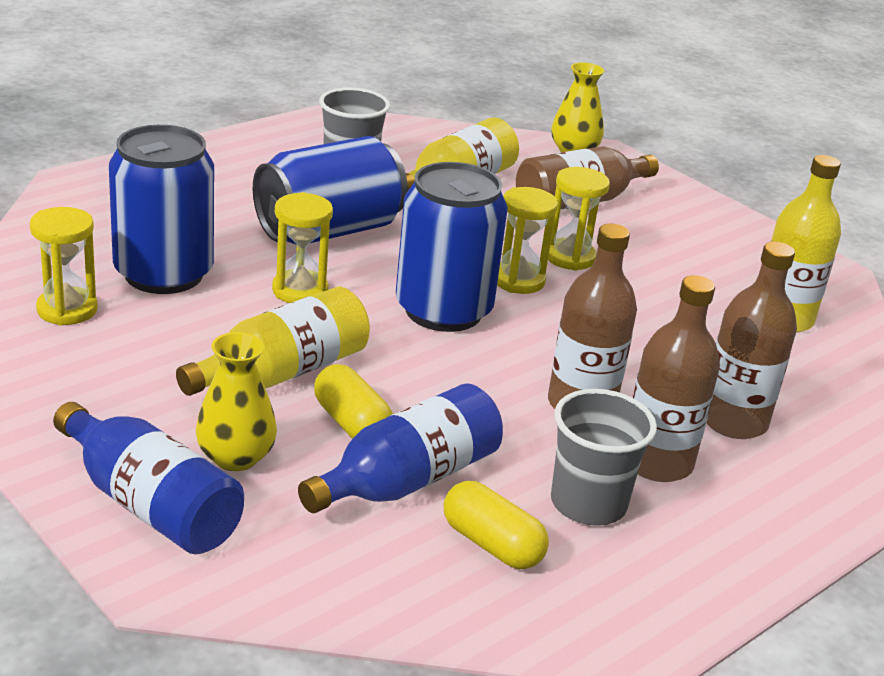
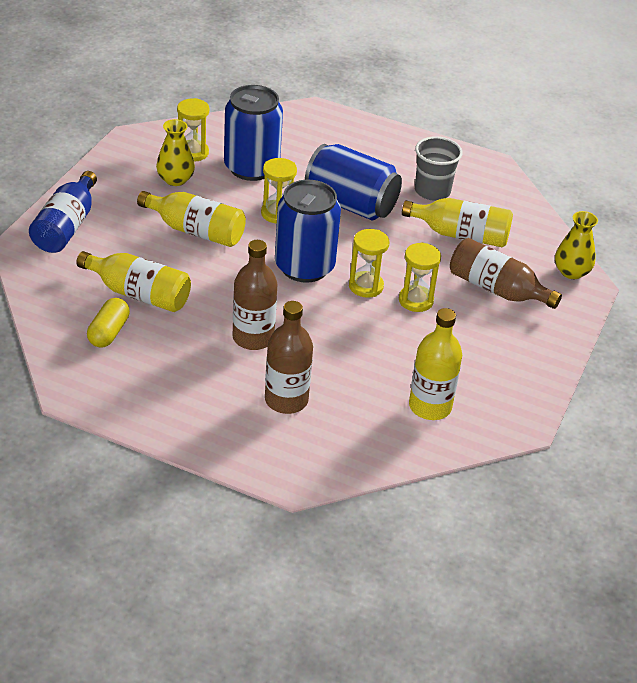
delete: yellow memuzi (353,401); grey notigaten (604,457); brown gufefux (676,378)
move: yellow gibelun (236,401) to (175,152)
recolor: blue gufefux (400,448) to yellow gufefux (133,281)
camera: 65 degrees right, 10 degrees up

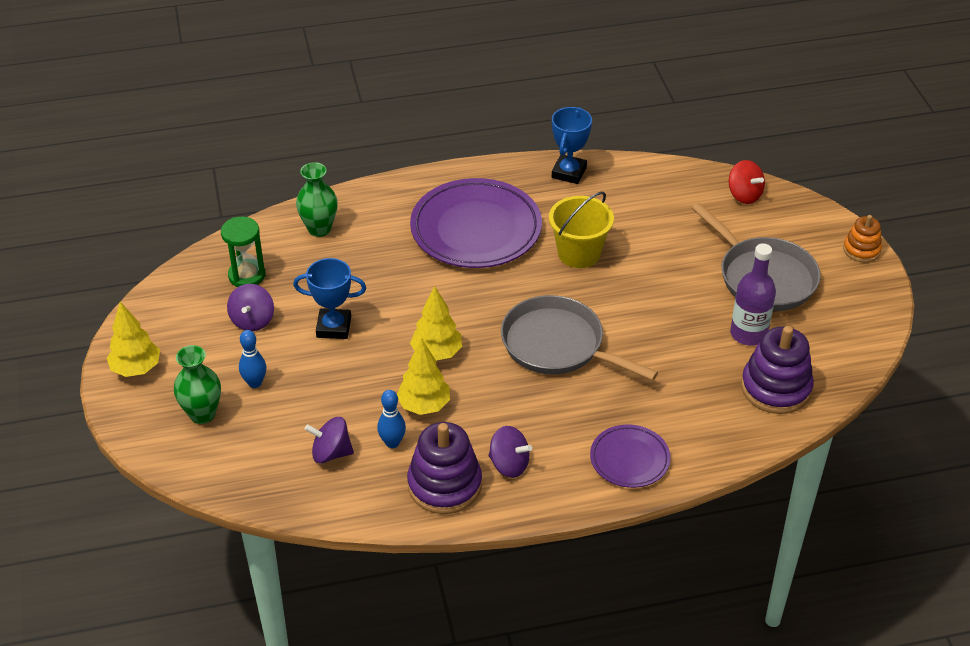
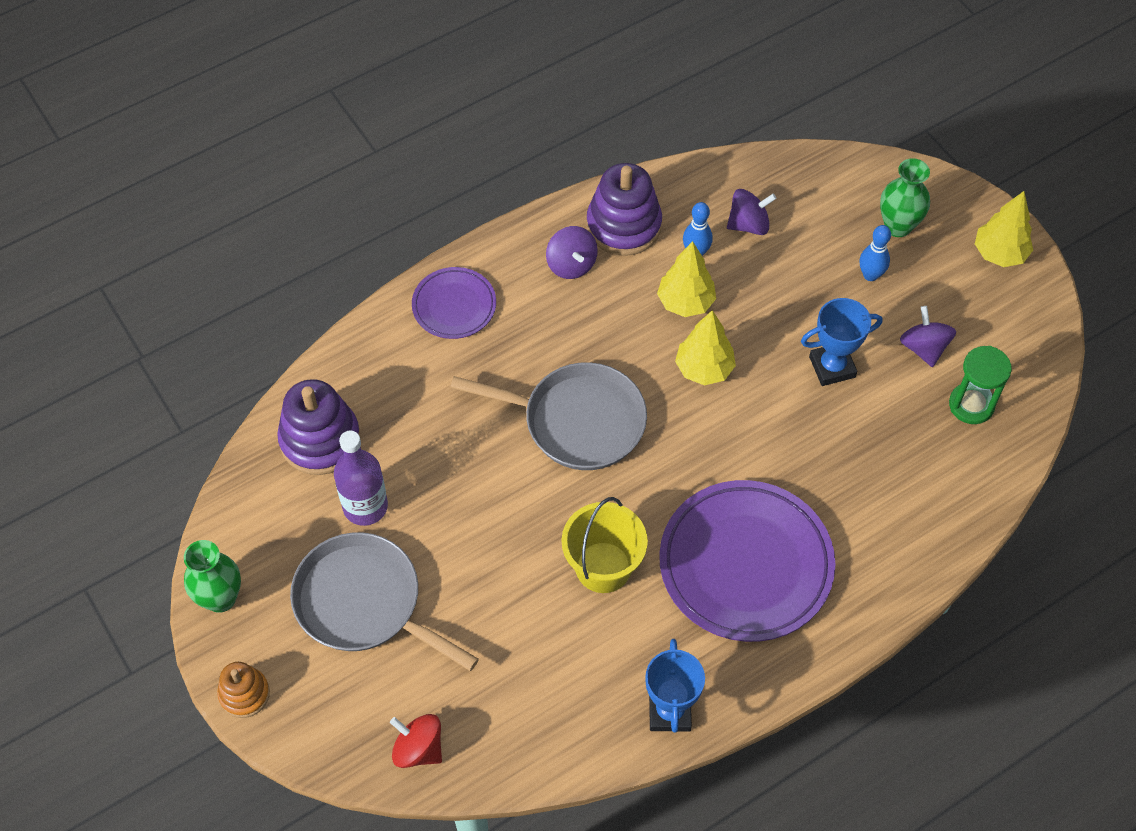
move: green gibelun (317,199) to (212,576)
rotate: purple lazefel (510,452) = (572,252) 120 degrees counterclockwise
camera: 160 degrees right, 15 degrees up

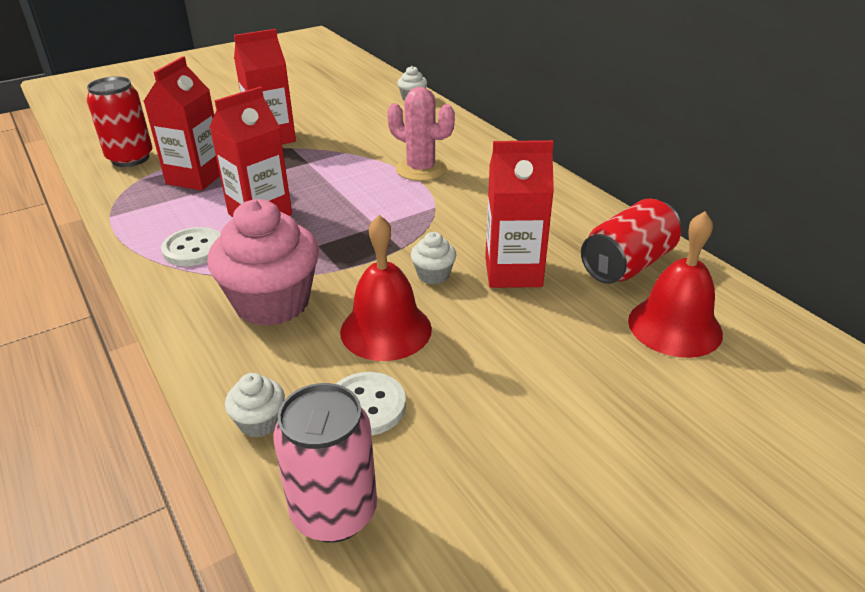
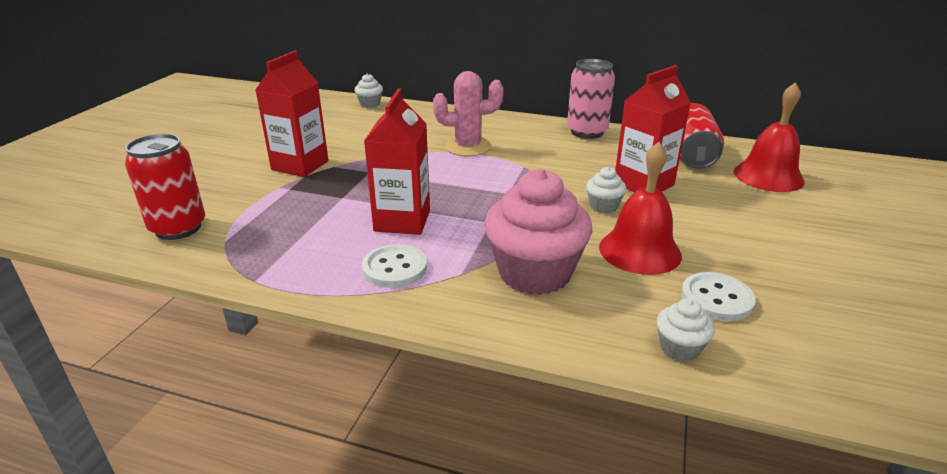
delete: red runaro (181,123)
move: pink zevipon (325,463) to (591,99)
camera: 40 degrees left, 5 degrees down

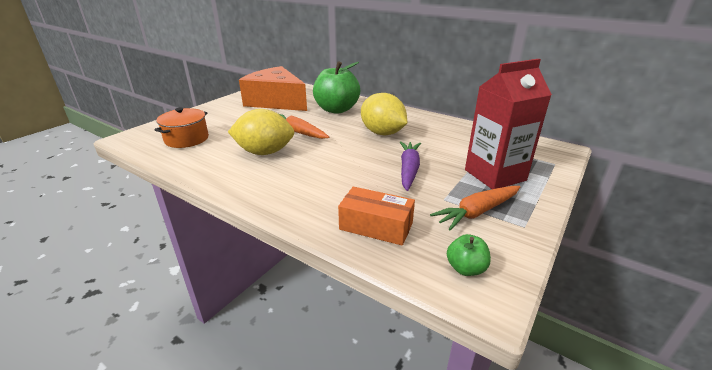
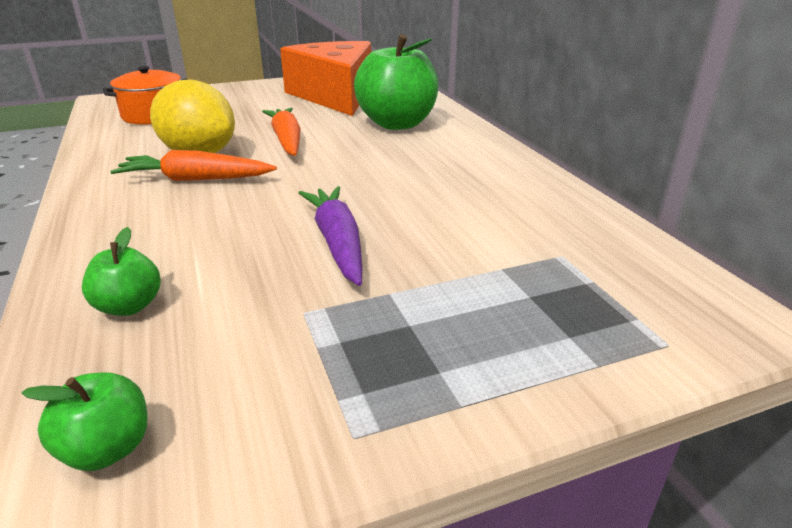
delete: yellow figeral (384,114); red runaro (508,124)
move: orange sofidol (475,208) to (193,165)
replace: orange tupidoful (376,216) to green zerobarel (121,271)
rotate: purple sofidol (410,166) = (330,236) 60 degrees counterclockwise
camera: 35 degrees right, 0 degrees up

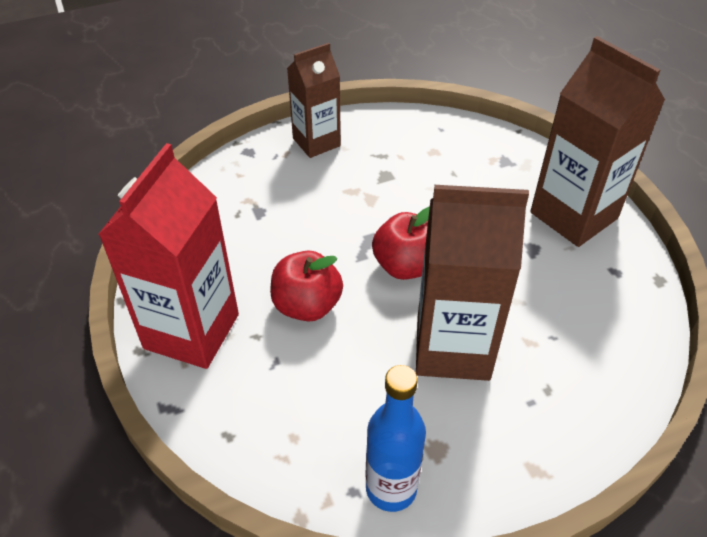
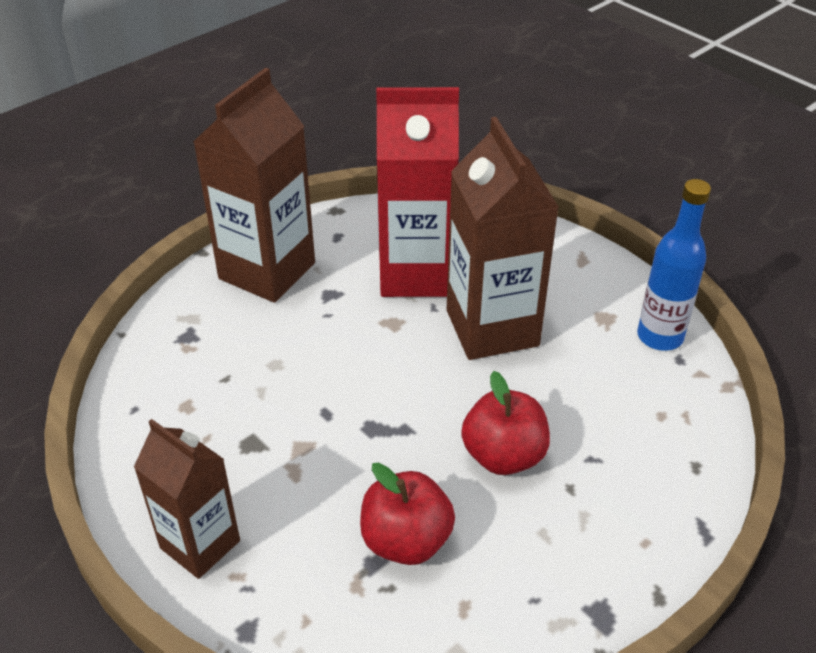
move: red runaro (168,256) to (417,192); red zerobarel (401,243) to (407,514)
camera: 110 degrees left, 5 degrees down

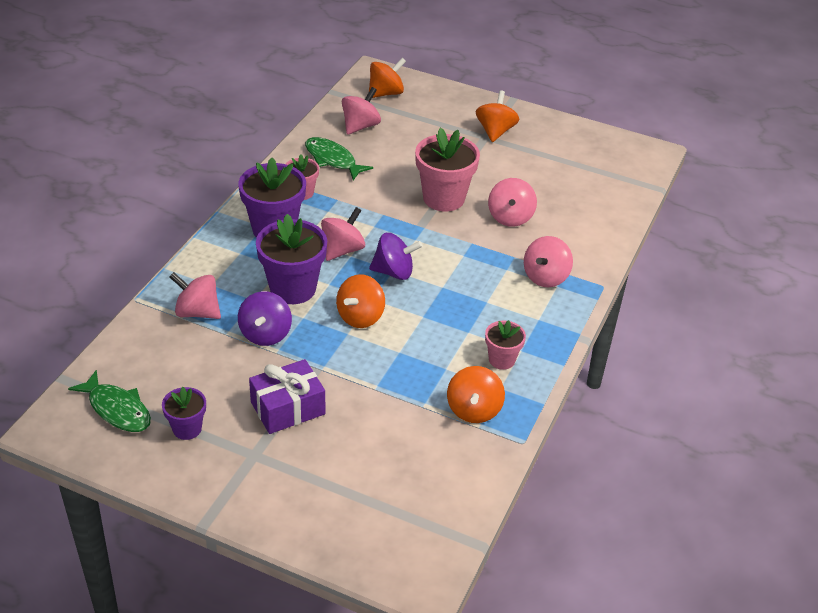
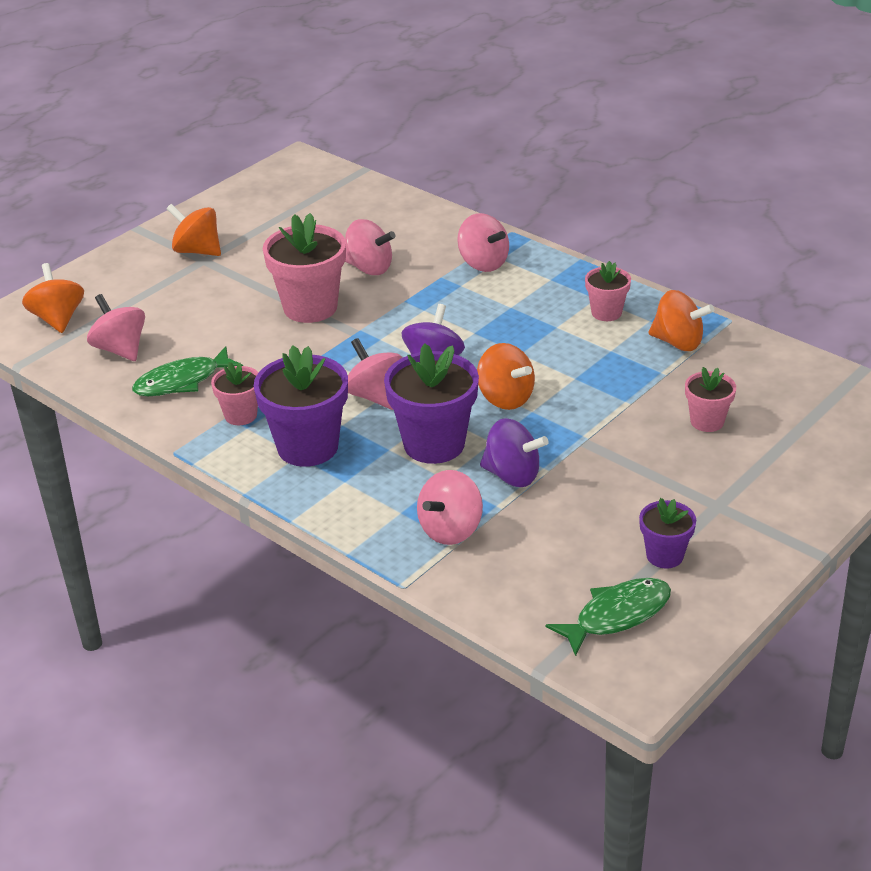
delete: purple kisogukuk (287,396)
insert: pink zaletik (710,399)
camera: 70 degrees left, 5 degrees down

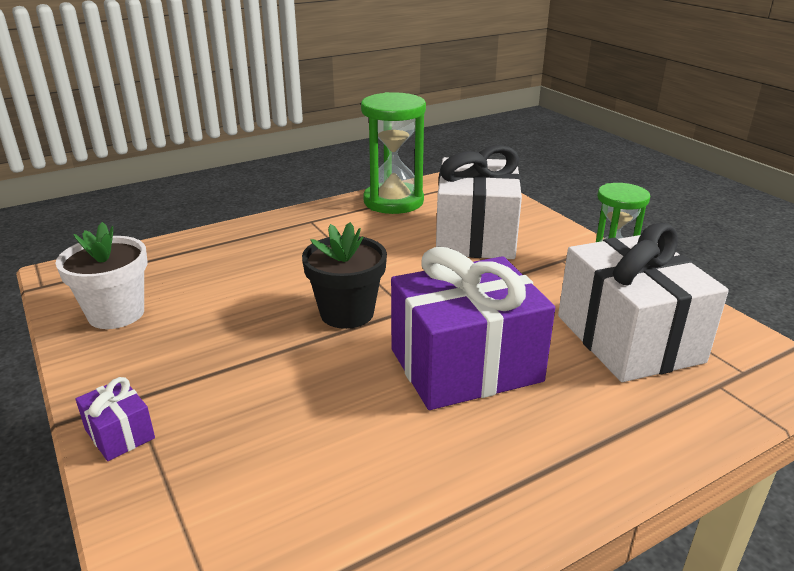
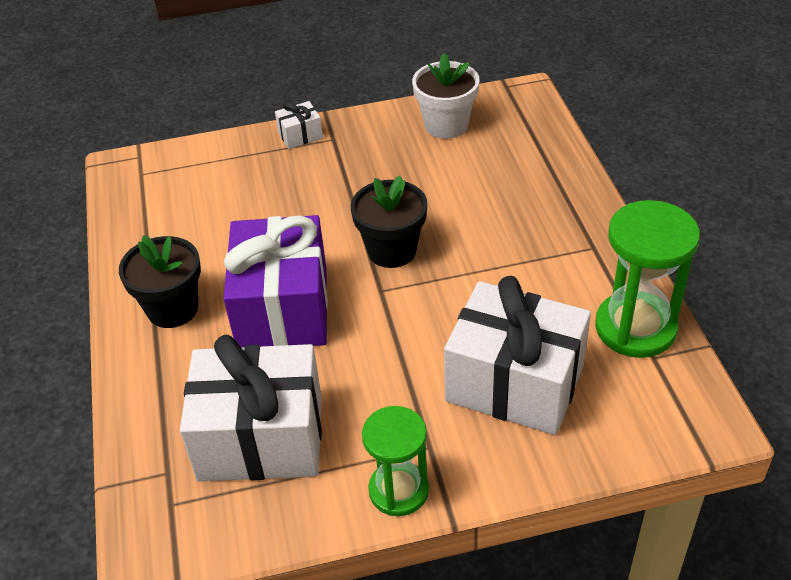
insert: black zaletik (160,281)
recolor: purple kisogukuk (115,419) to white kisogukuk (299,125)
camera: 110 degrees right, 15 degrees up

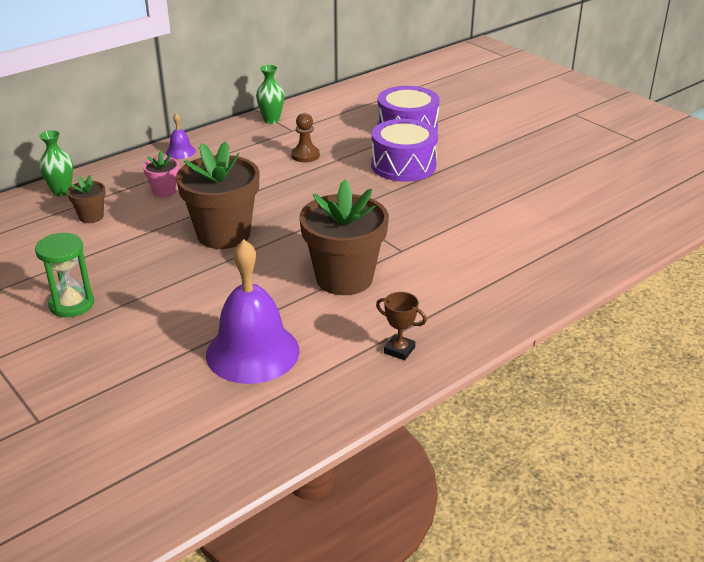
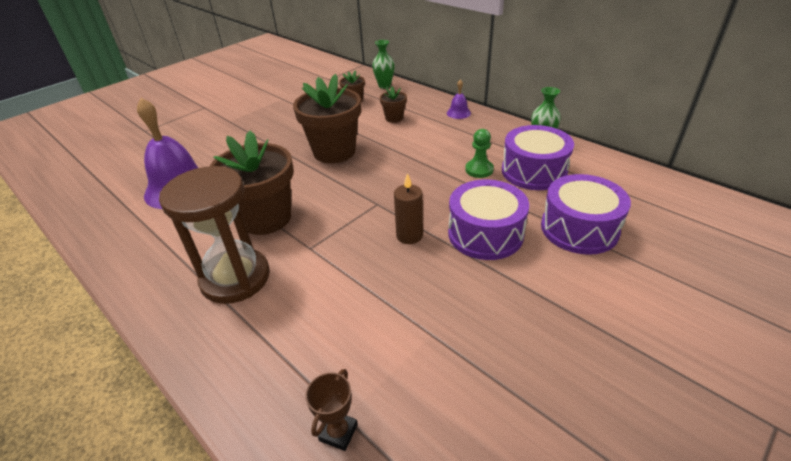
delete: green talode (64,275)
insert: brown talode (214,235); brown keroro (408,208); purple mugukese (538,157)
move: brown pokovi (401,326) to (331,410)
recolor: pink zaletik (161,174) to brown zaletik (393,104); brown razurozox (305,137) to green razurozox (479,153)
camera: 85 degrees right, 5 degrees up

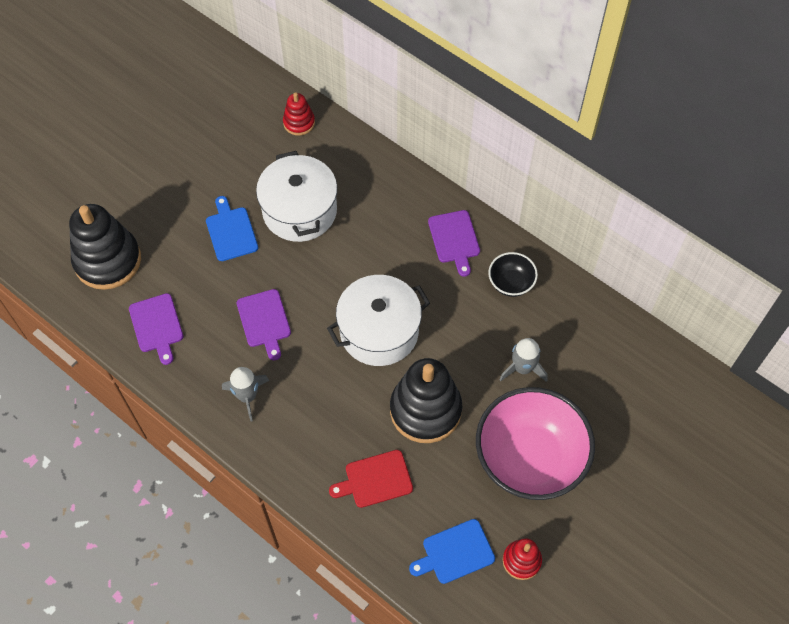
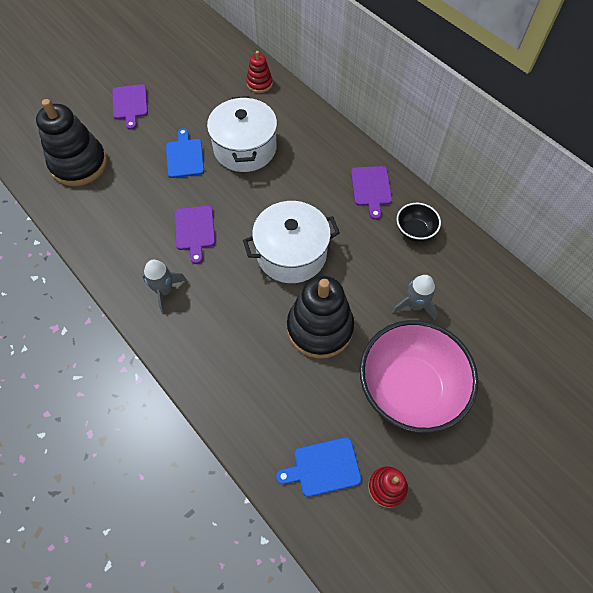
delete: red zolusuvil (371,479)
move: purple zolusuvil (156,329) to (130,107)
camera: 10 degrees right, 0 degrees up

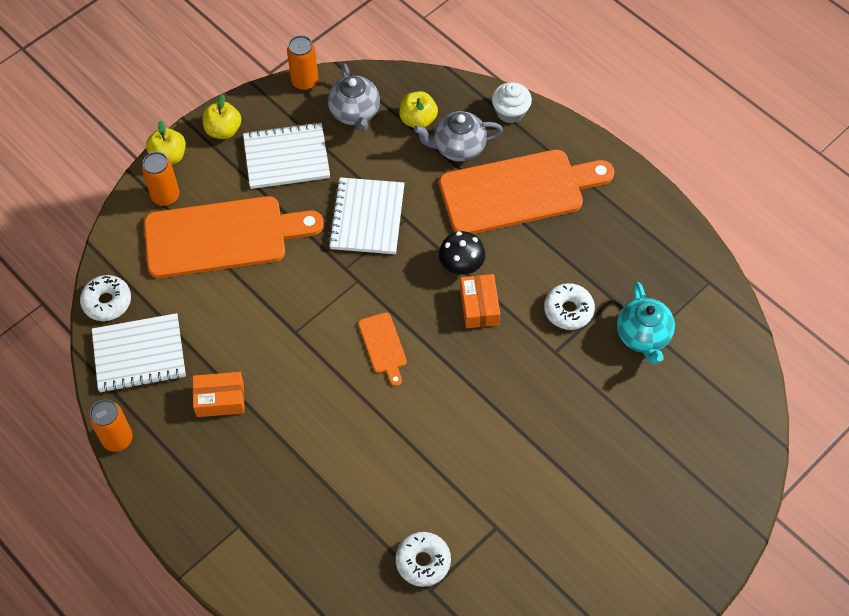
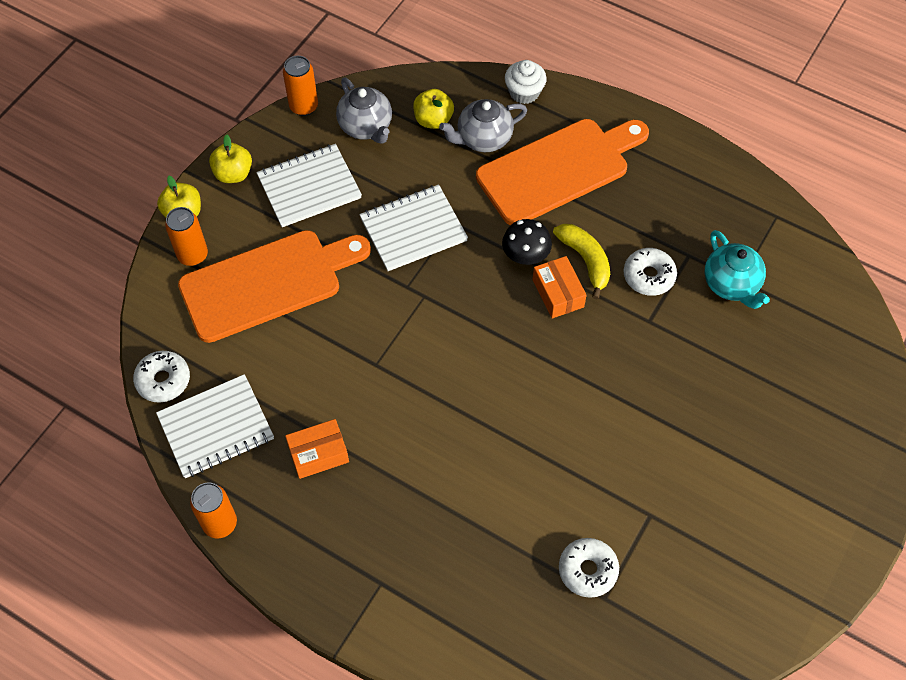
delete: orange zolusuvil (382,349)
insert: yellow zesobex (581,261)
rotate: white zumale (366,215) = (413,227) 75 degrees clockwise
camera: 15 degrees left, 0 degrees up

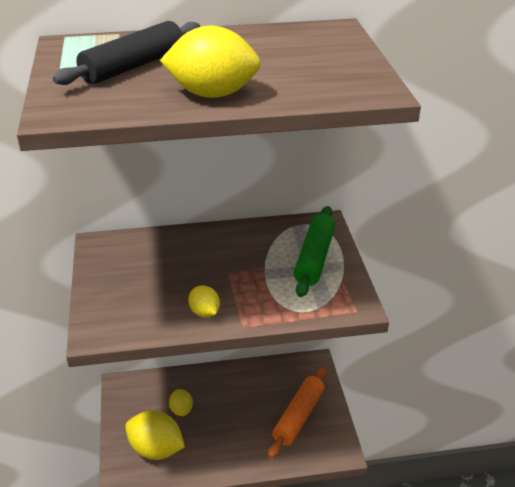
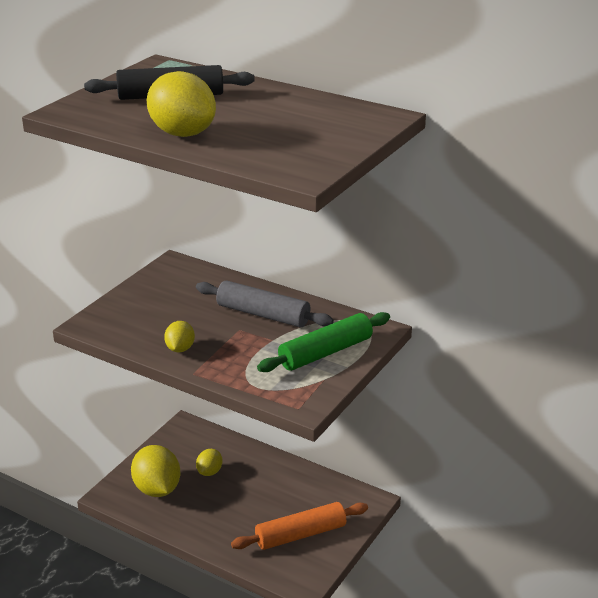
insert: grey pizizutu (265,304)
camera: 40 degrees right, 5 degrees down

